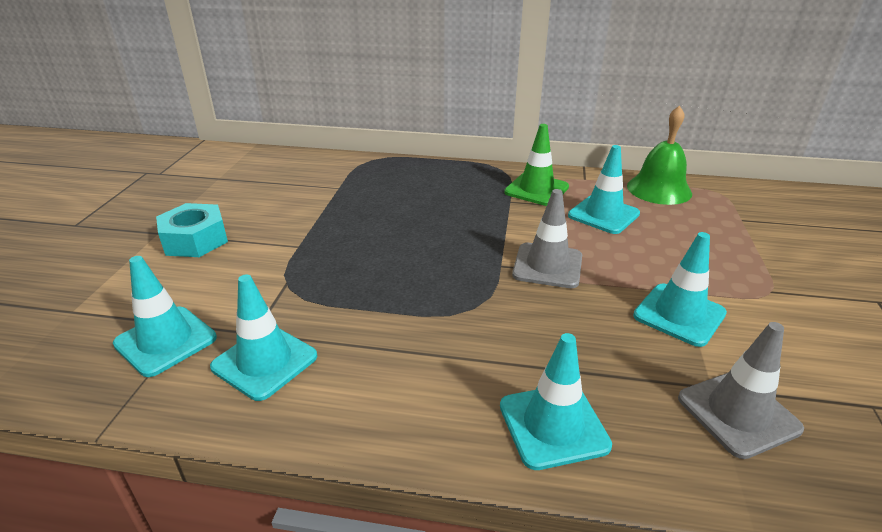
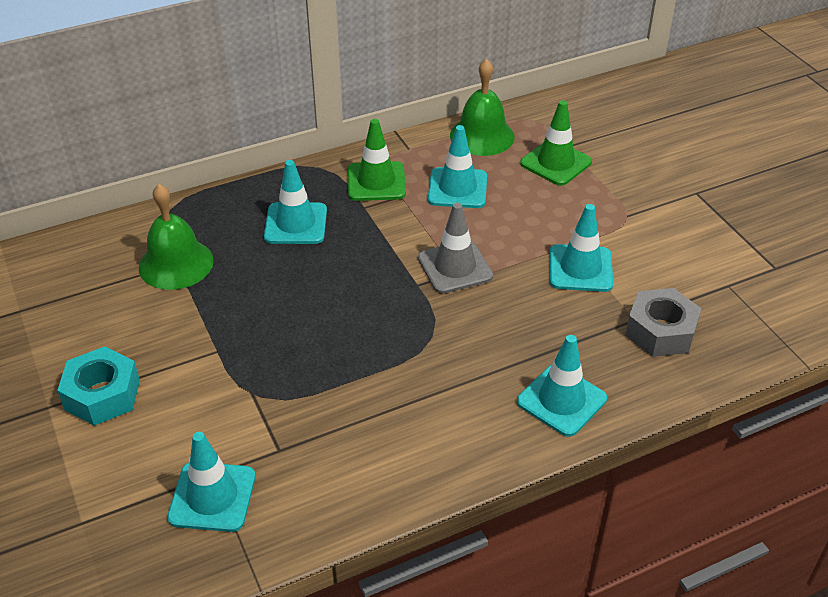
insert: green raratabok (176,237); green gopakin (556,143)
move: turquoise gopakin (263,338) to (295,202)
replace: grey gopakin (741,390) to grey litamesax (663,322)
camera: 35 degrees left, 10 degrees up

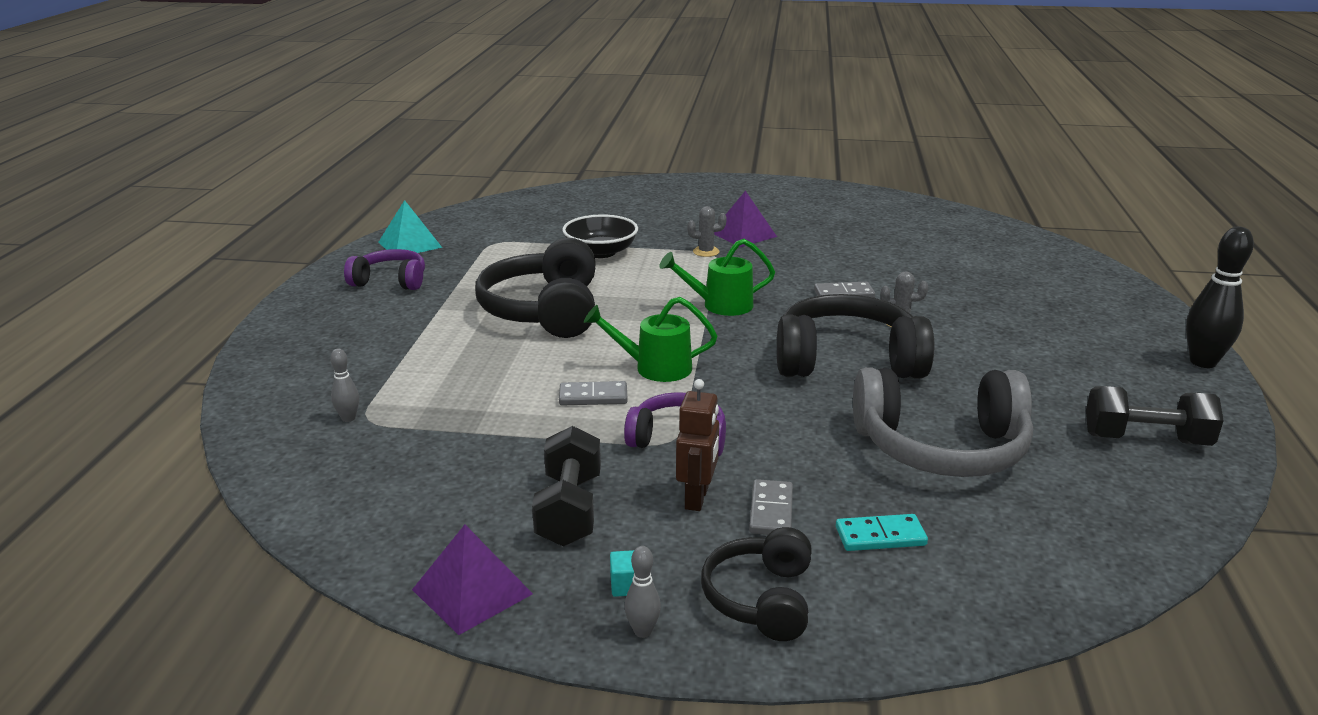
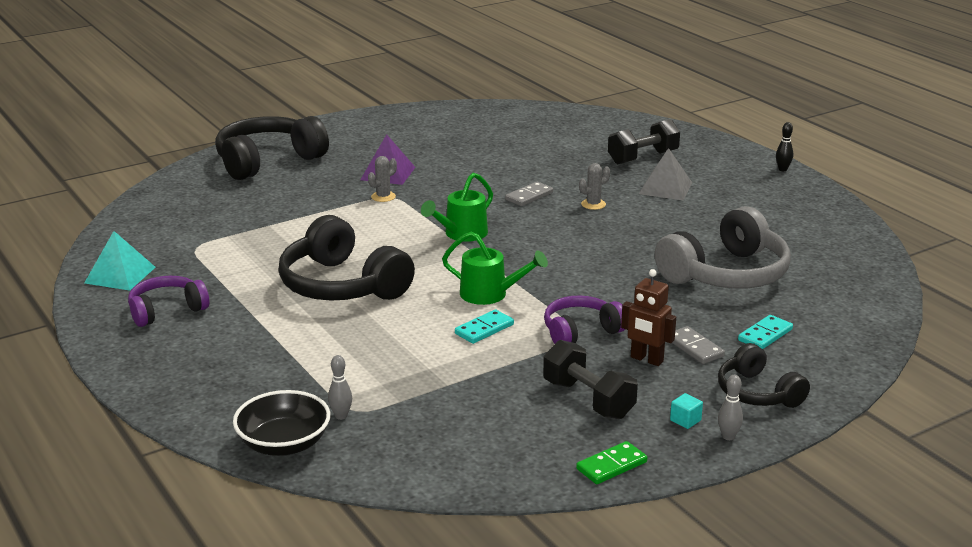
insert: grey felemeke (665,174)
move: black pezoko (600,236) to (282,423); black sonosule (855,336) to (272,148); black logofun (1155,416) to (644,141)
replace: purple felemeke (472,580) to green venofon (612,462)
recolor: grey venofon (593,393) to turquoise venofon (484,326)
rotate: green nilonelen (650,339) = (495,268) 120 degrees counterclockwise; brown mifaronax (697,445) = (648,317) 150 degrees clockwise
resize: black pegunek (1220,297) = (784,146) x0.50
camera: 40 degrees left, 0 degrees up

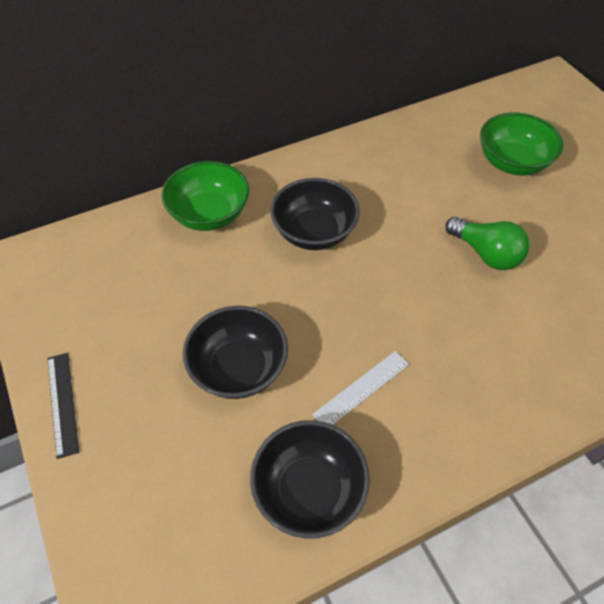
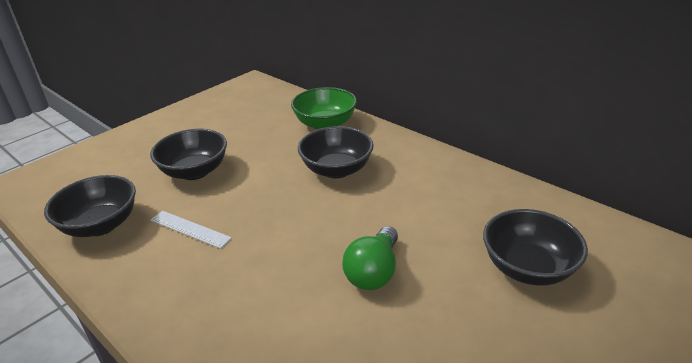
delete: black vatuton (63,406)
recolor: green pezoko (521,143) to black pezoko (535,247)
camera: 70 degrees right, 20 degrees down

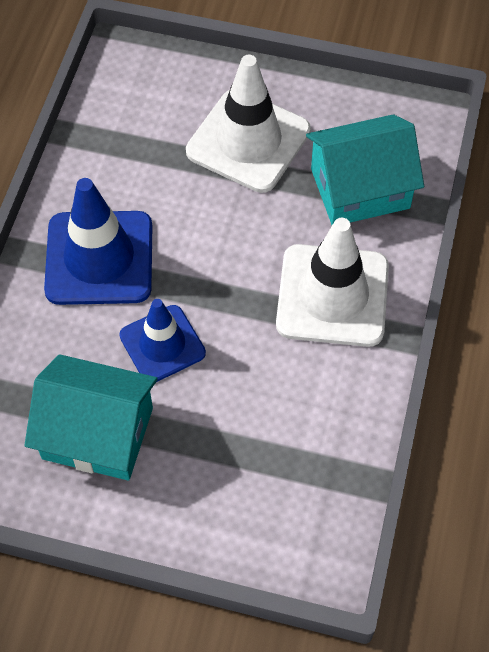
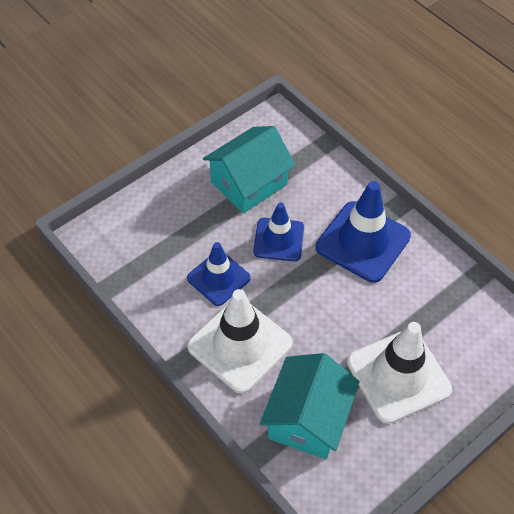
insert: blue gopakin (219,274)
camera: 125 degrees right, 5 degrees down

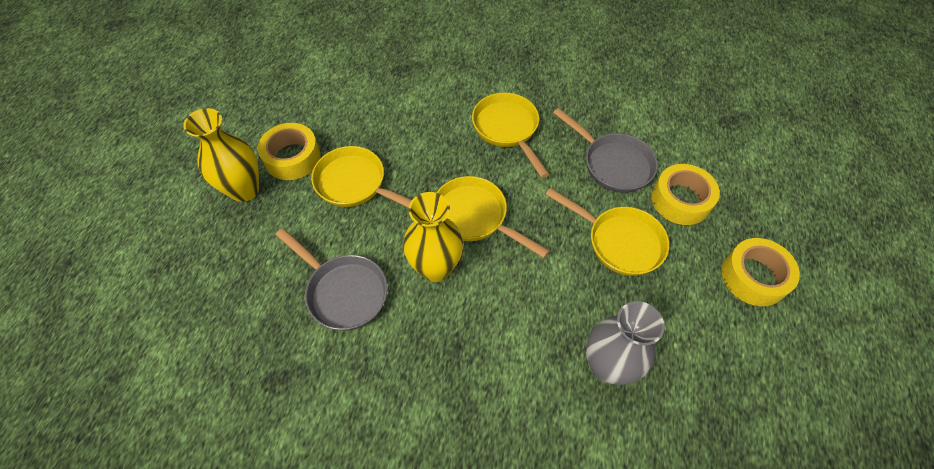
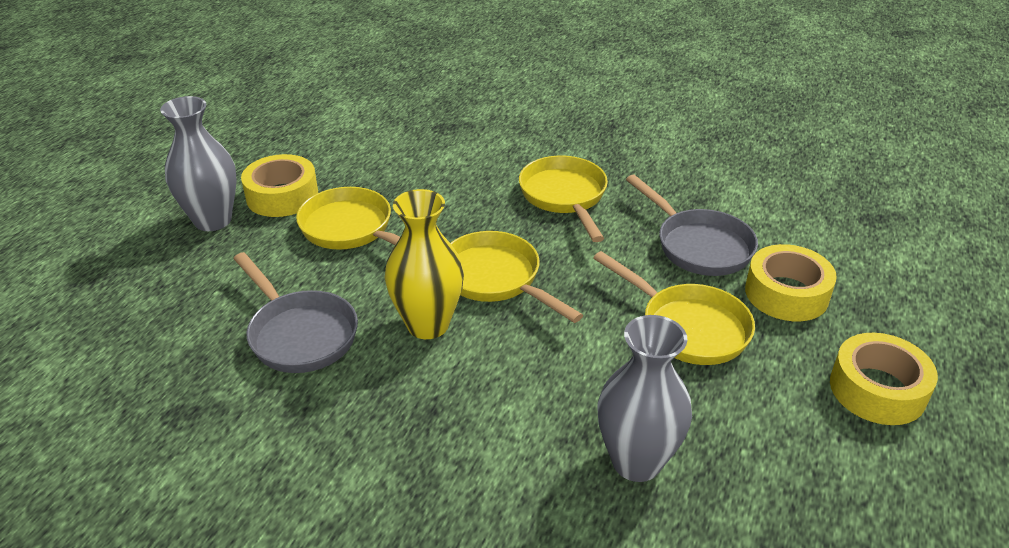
recolor: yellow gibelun (221,155) to grey gibelun (198,163)
camera: 10 degrees right, 20 degrees down

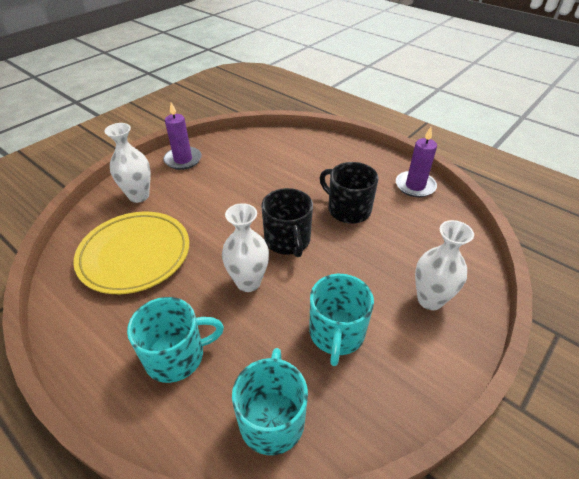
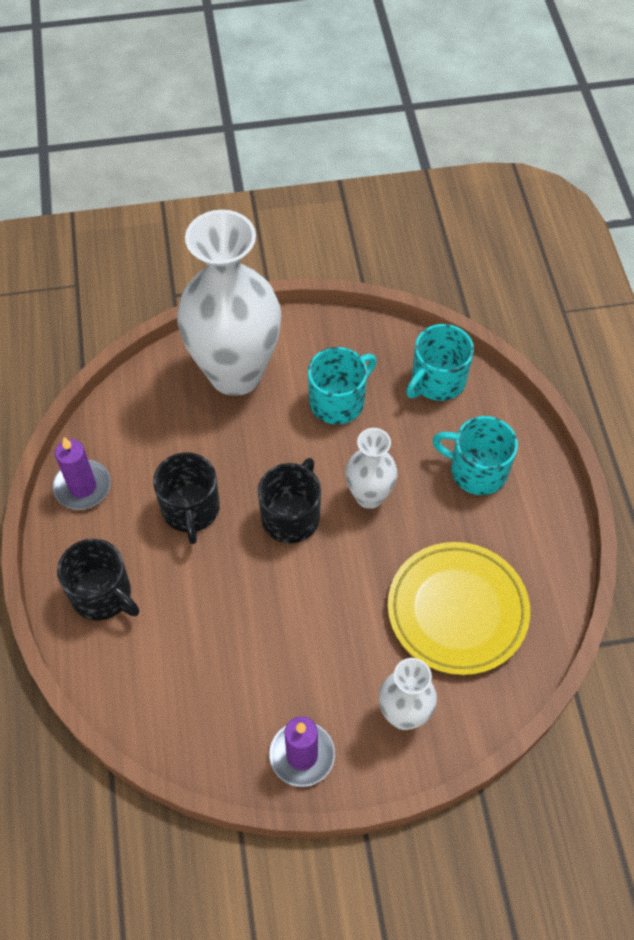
insert: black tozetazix (98,580)
resize: white gibelun (444,265) = (229,303) x2.05
camera: 140 degrees left, 15 degrees up

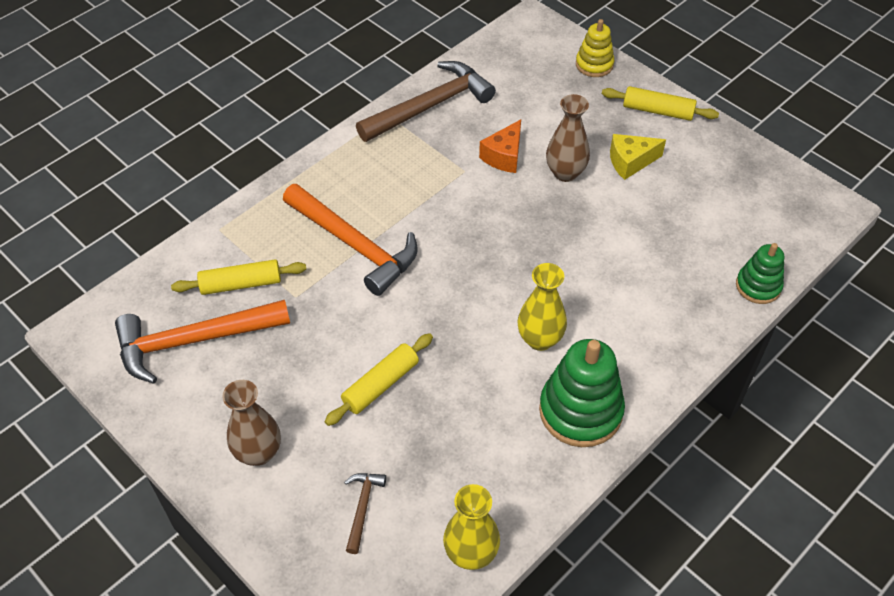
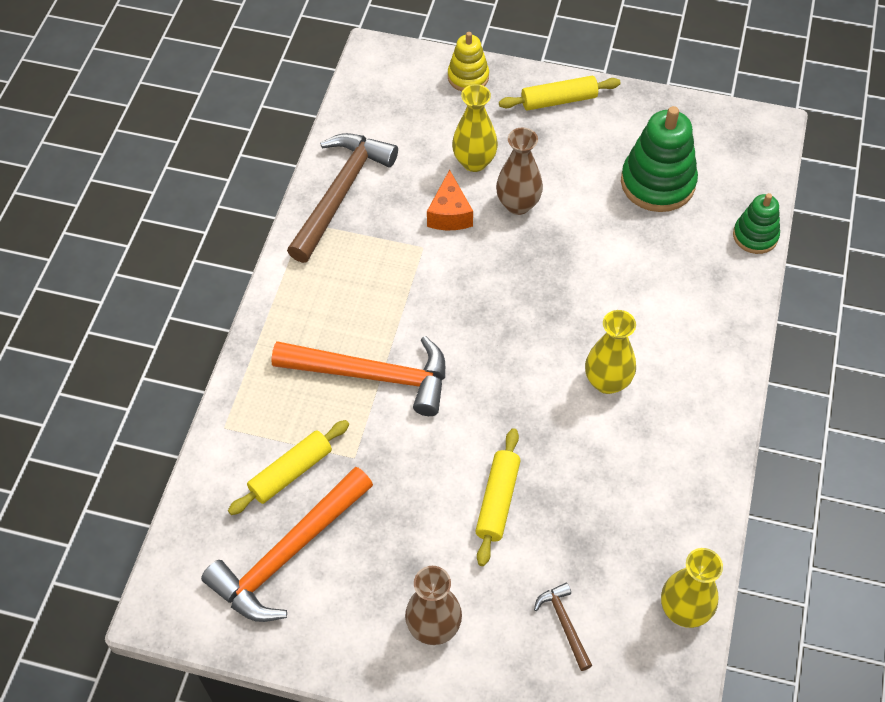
delete: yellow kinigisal (638,157)
insert: yellow gibelun (475,128)
move: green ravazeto (582,393) to (659,159)
camera: 30 degrees left, 5 degrees up

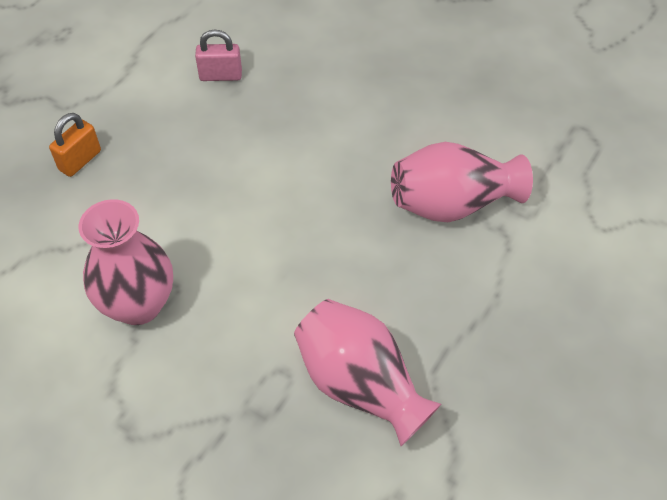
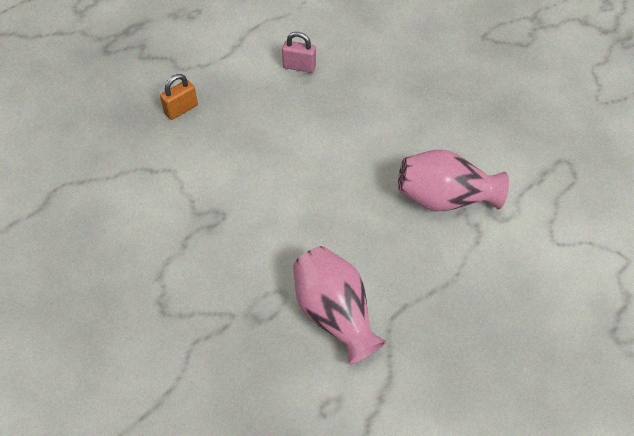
delete: pink gibelun (126,262)
camera: 15 degrees right, 0 degrees up

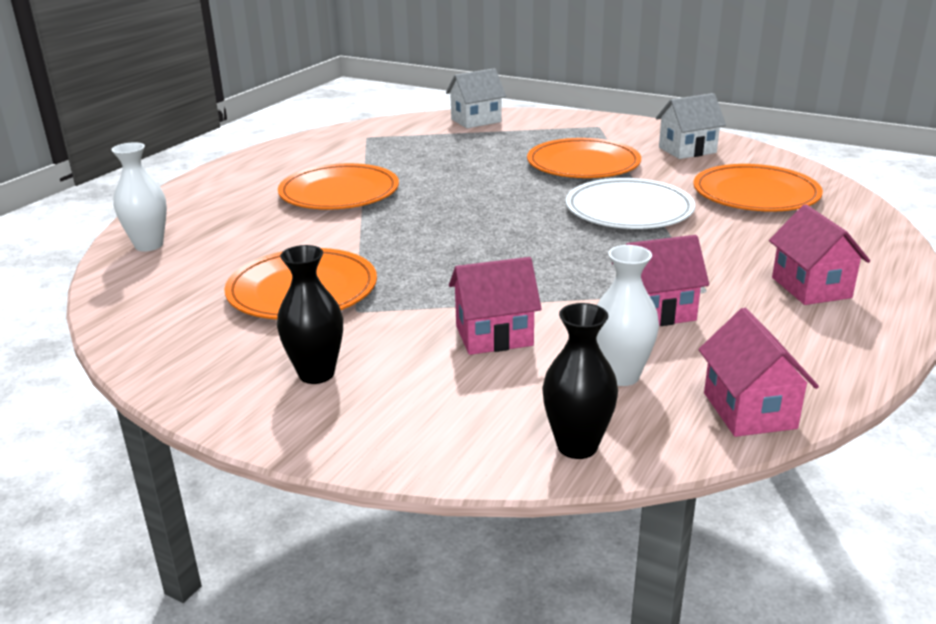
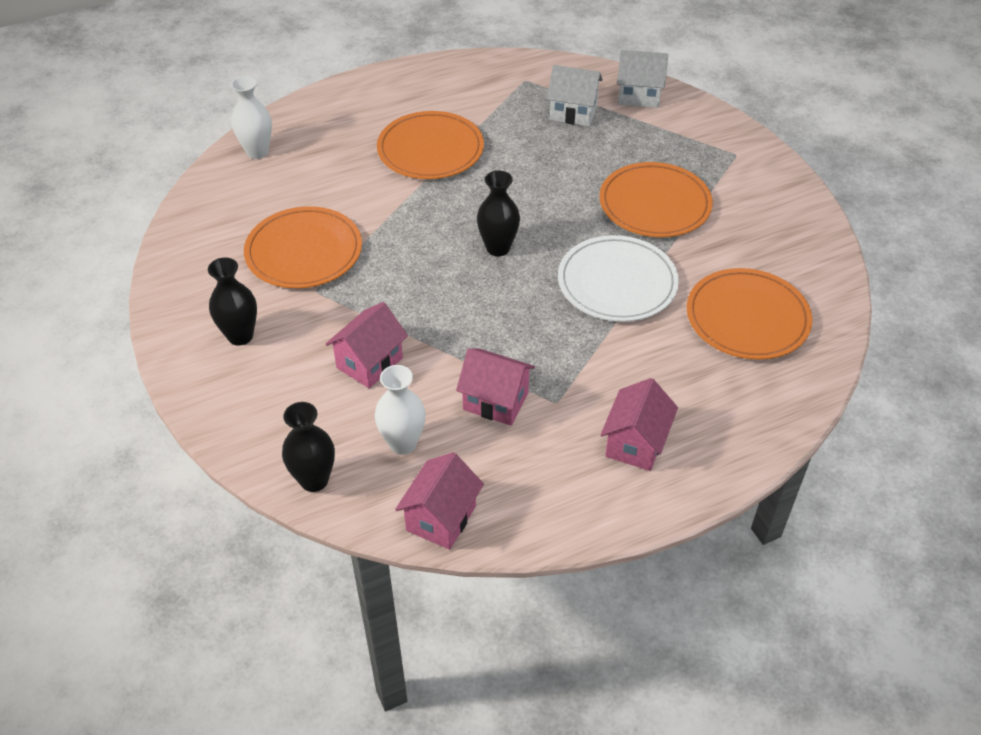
insert: black gibelun (498,213)
move: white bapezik (691,126) to (575,95)
rotate: pink bapezik (495,306) = (367,345) 75 degrees counterclockwise
camera: 35 degrees right, 20 degrees up

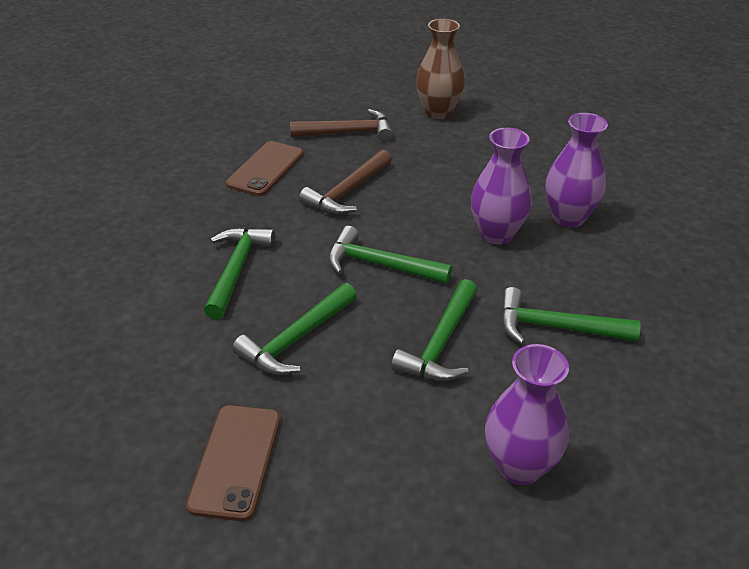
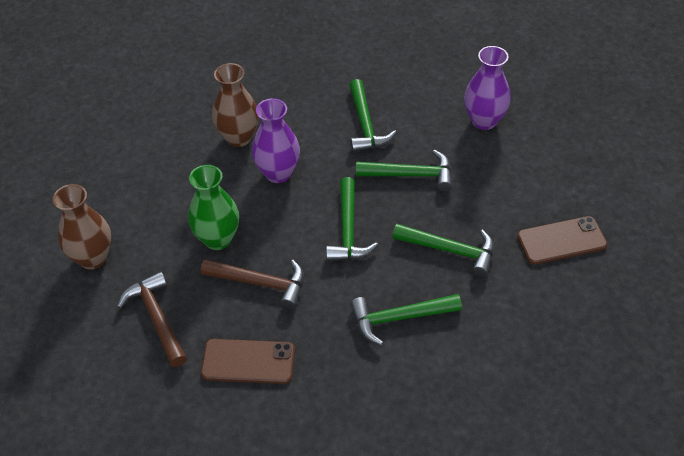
insert: green gibelun (213,207)
recolor: purple gibelun (577,170) to brown gibelun (235,105)
camera: 110 degrees left, 10 degrees up

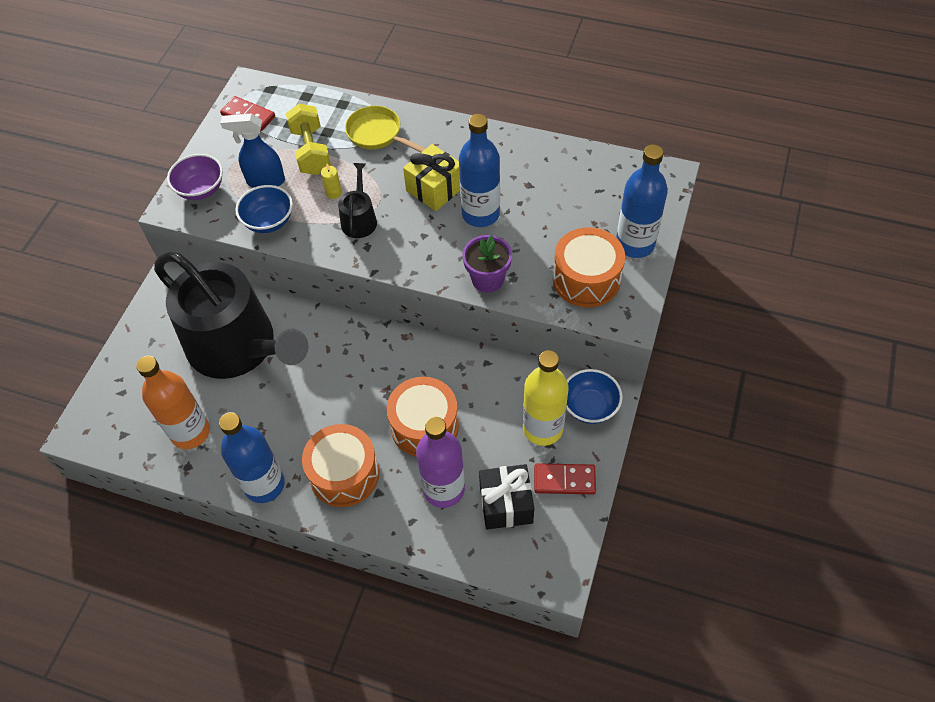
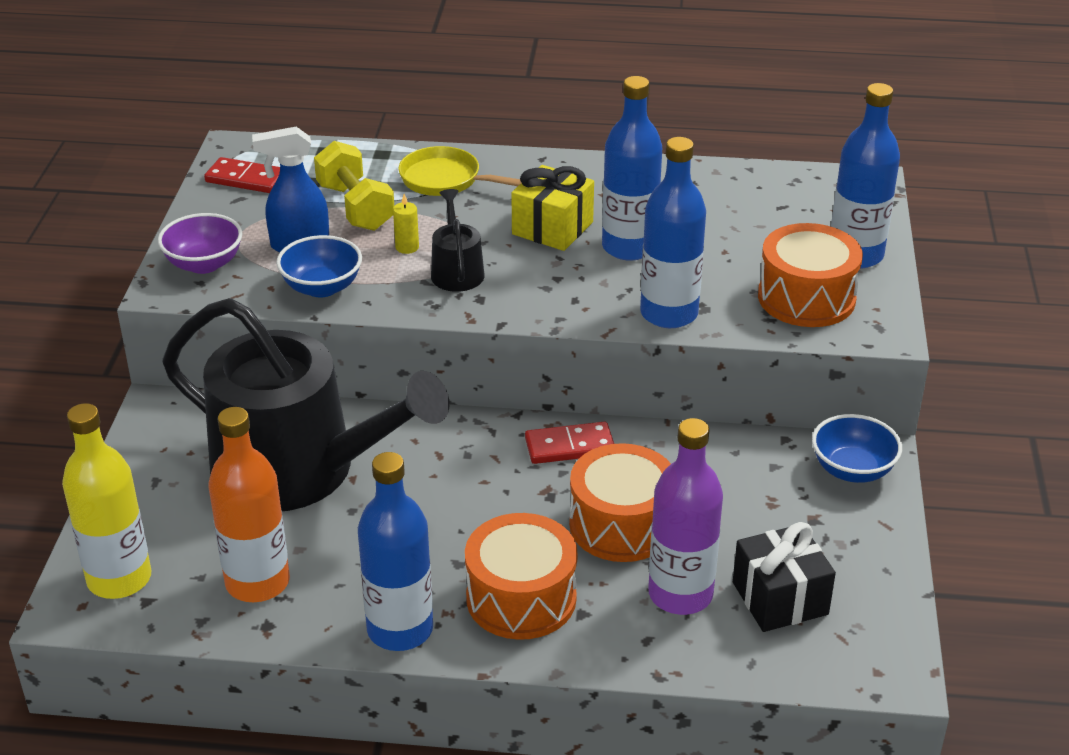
move: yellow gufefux (546,398) to (106,501); red venofon (565,479) to (569,443)
replace: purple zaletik (487,264) to blue gufefux (673,232)
camera: 15 degrees left, 20 degrees down

